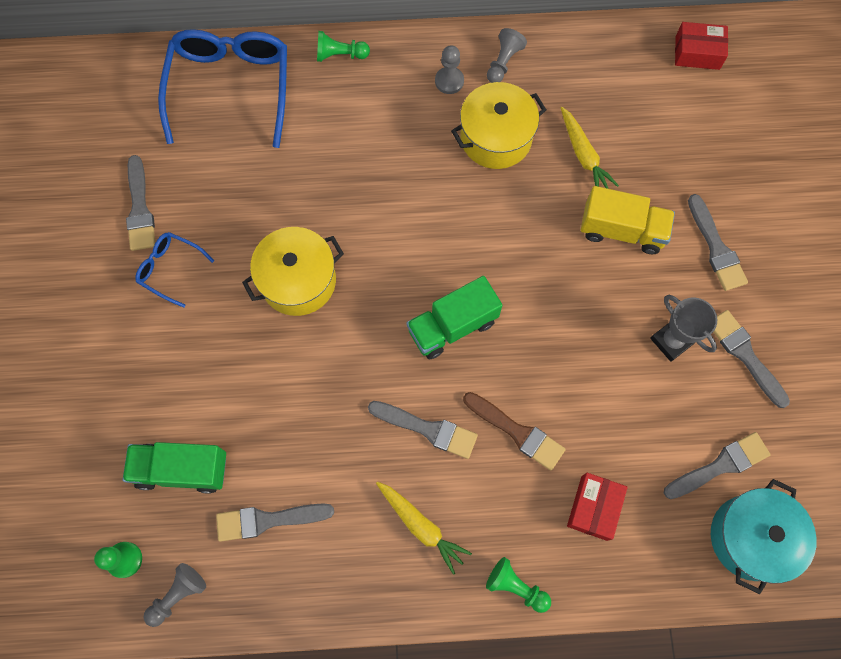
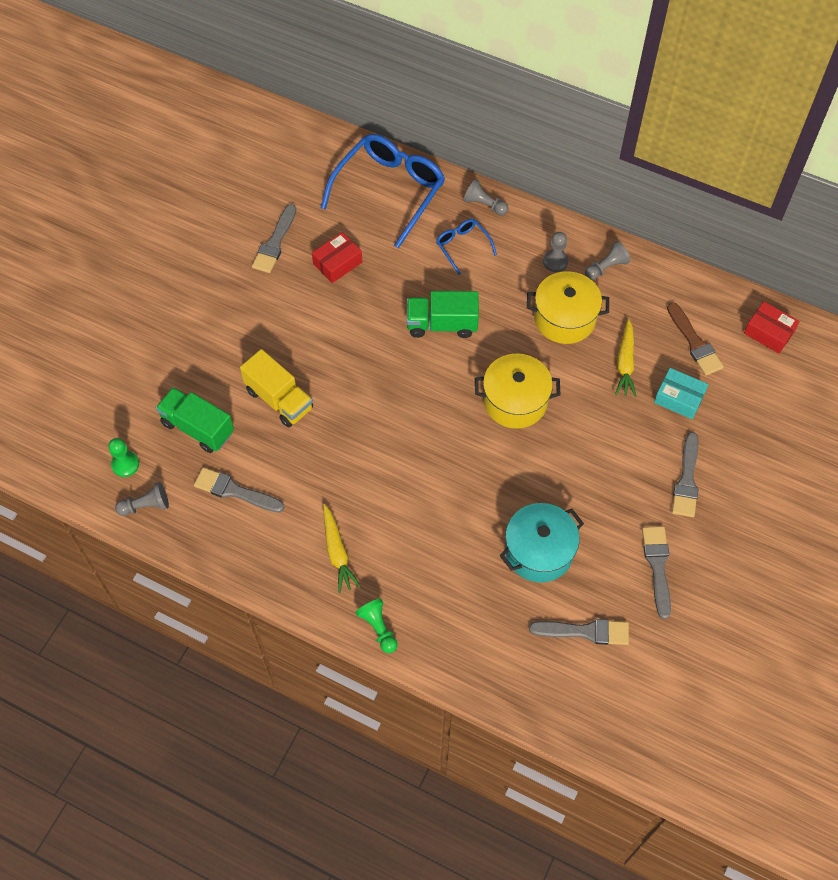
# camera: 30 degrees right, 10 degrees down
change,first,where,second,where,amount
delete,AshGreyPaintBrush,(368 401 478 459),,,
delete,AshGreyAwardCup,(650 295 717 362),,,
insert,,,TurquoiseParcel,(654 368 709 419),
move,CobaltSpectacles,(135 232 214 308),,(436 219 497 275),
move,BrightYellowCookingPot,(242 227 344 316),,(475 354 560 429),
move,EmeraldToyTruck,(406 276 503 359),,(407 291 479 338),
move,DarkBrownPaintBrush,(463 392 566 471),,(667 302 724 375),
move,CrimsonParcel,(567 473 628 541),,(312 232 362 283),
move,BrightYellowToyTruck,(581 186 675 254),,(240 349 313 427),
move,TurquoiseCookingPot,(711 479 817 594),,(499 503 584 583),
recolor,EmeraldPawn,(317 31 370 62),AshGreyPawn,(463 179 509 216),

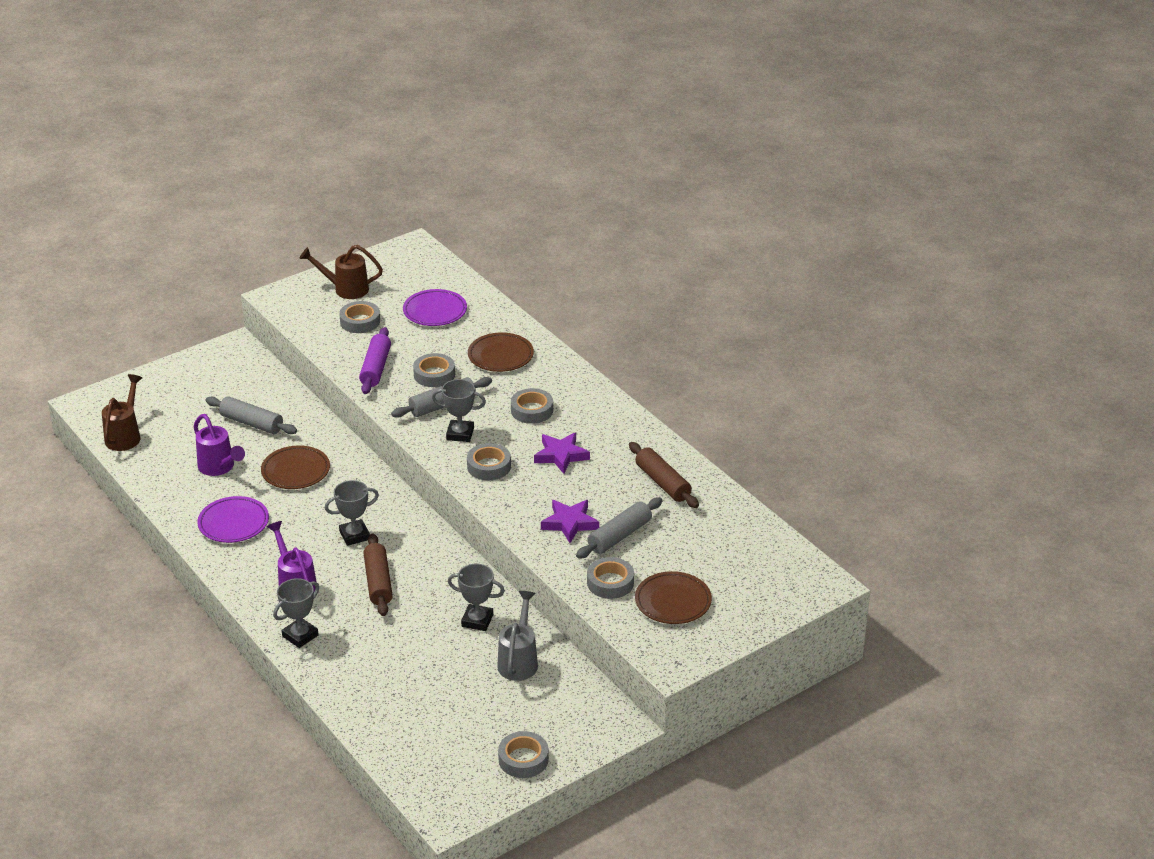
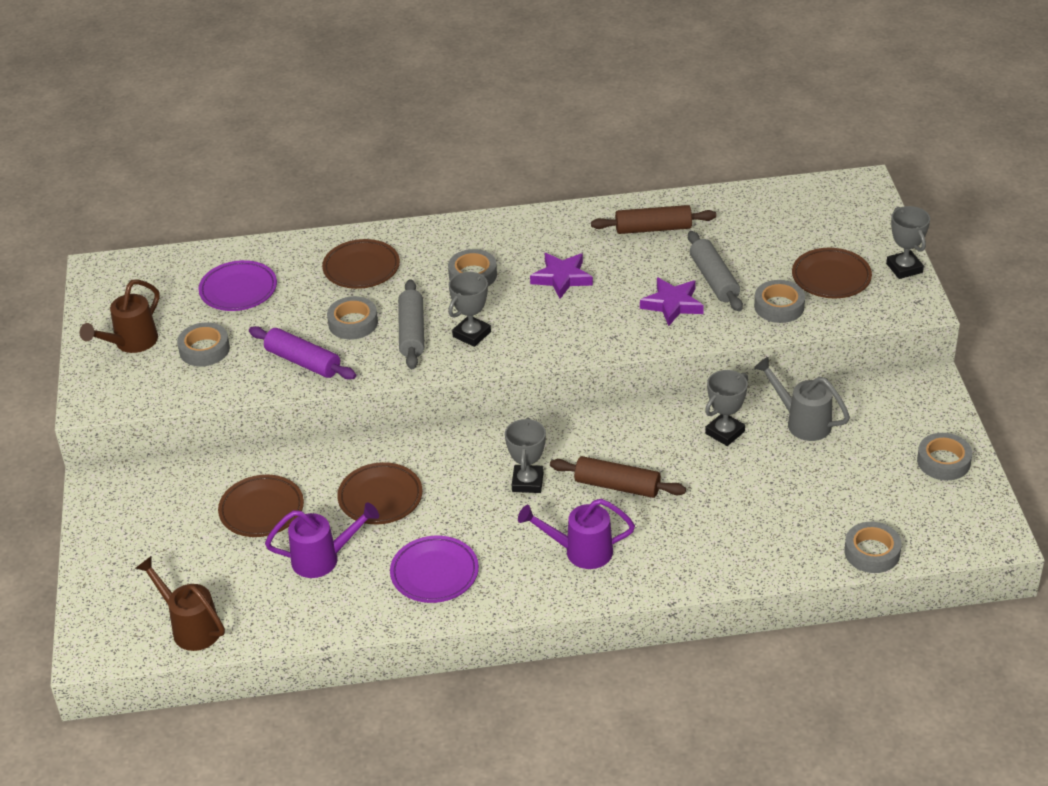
# camera: 60 degrees left, 5 degrees up
change,first,where,second,where,amount
move,AshGreyAwardCup,(273 578 319 648),,(886 206 930 279),
move,AshGreyRollOfTape,(467 443 511 480),,(844 522 902 573),
replace,AshGreyRollingPin,(205 396 297 434),DarkBrownFlatDish,(218 474 304 537),

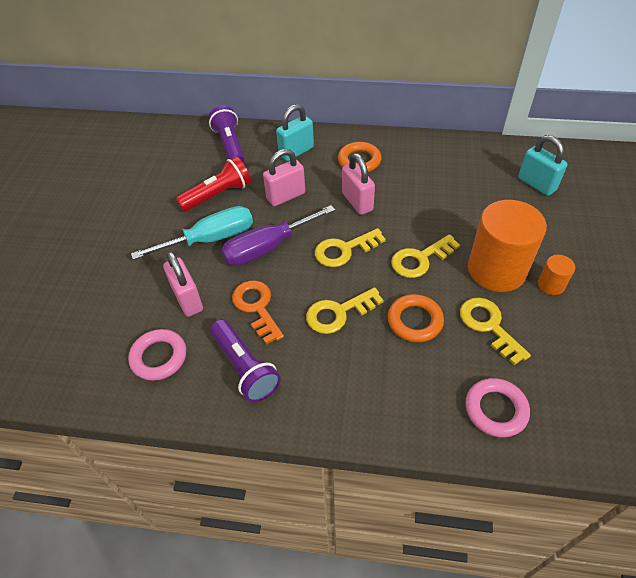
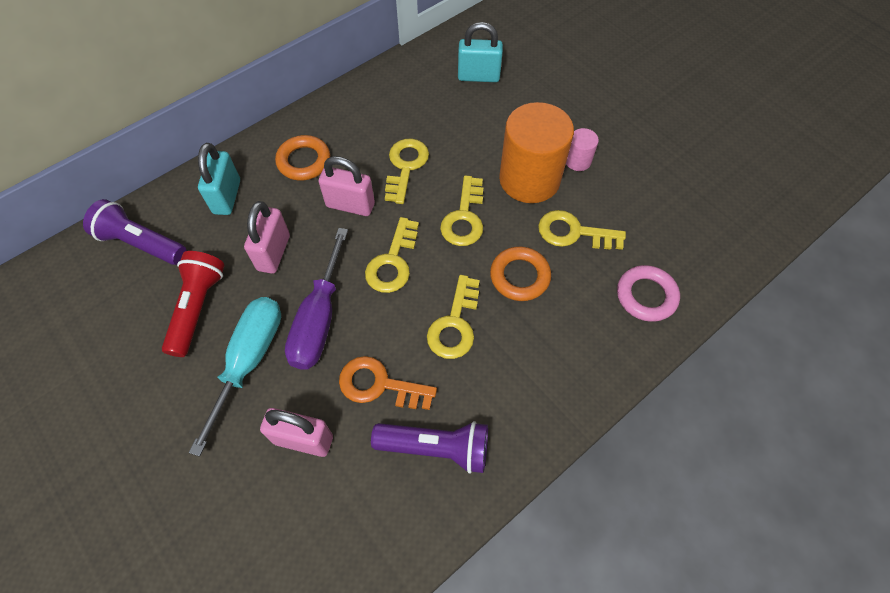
# camera: 50 degrees left, 10 degrees up
change,first,where,second,where,amount
delete,RosePinkHoop,(128 329 186 381),,,
insert,,,BrightYellowDoorKey,(385 139 429 204),
recolor,BrightOrangeSolidCylinder,(538 255 575 295),RosePinkSolidCylinder,(566 128 599 171),

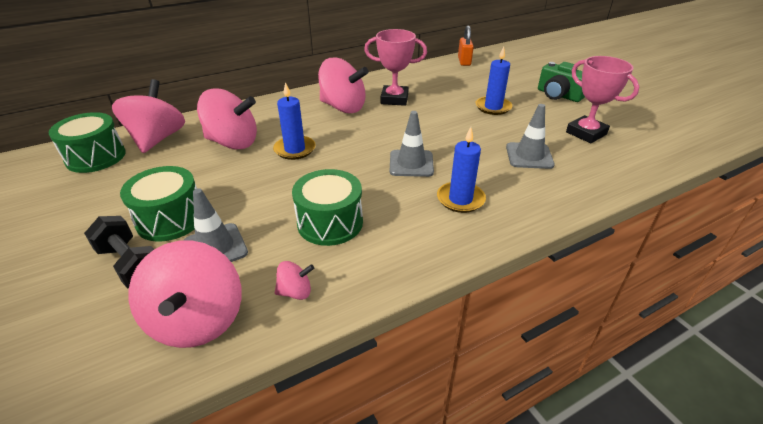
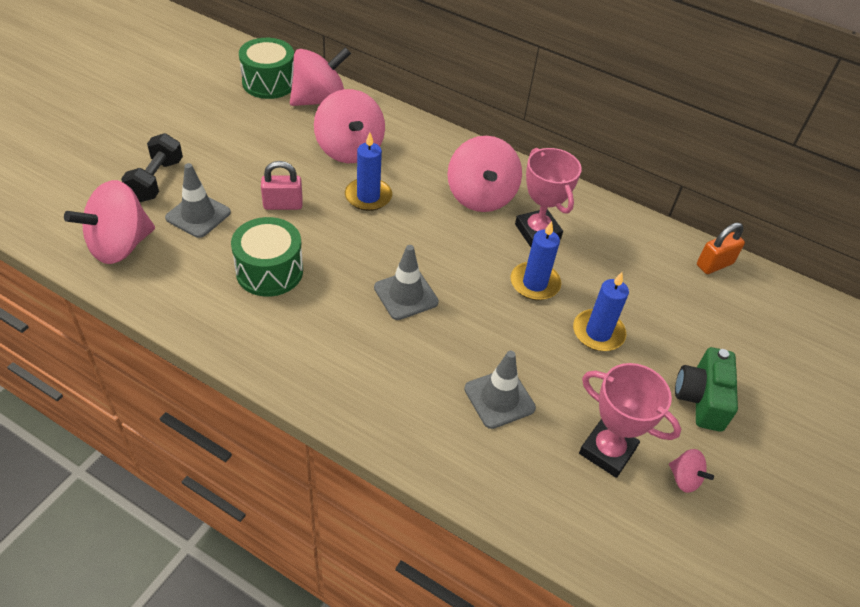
# camera: 55 degrees right, 10 degrees up
change,first,where,second,where,amount
delete,EmeraldToyDrum,(120 166 197 242),,,
insert,,,RosePinkLock,(261 161 303 210),
move,RosePinkToyTop,(275 261 314 300),,(669 449 714 493),
move,CobaltCandle,(437 127 486 213),,(511 221 561 300),
rotate,RosePinkAwardCup,(566 56 639 143),,(579 363 681 478),75 degrees counterclockwise

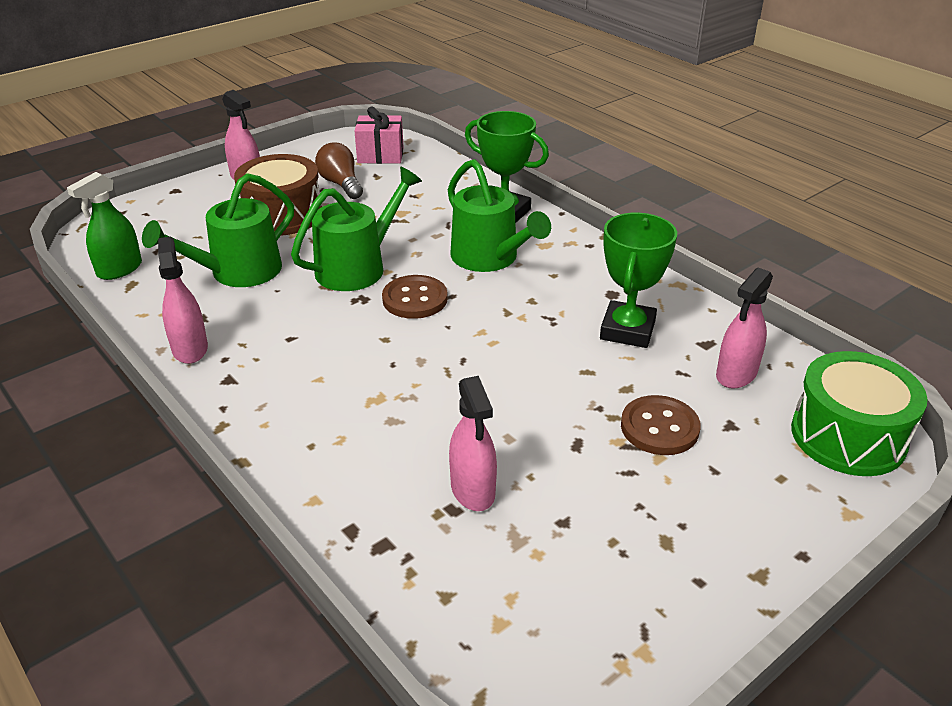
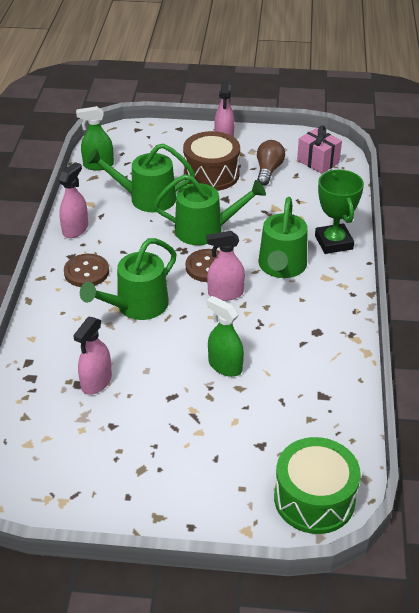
# camera: 45 degrees right, 5 degrees up
change,first,where,second,where,amount
delete,EmeraldAwardCup,(600 213 677 348),,,
insert,,,EmeraldWateringPot,(80 238 177 320),
insert,,,EmeraldSprayCleaner,(206 296 244 377),
move,DarkBrownShirtButton,(621 395 701 455),,(64 254 109 287),
move,RosePinkSprayCleaner,(716 267 773 389),,(207 231 245 301),

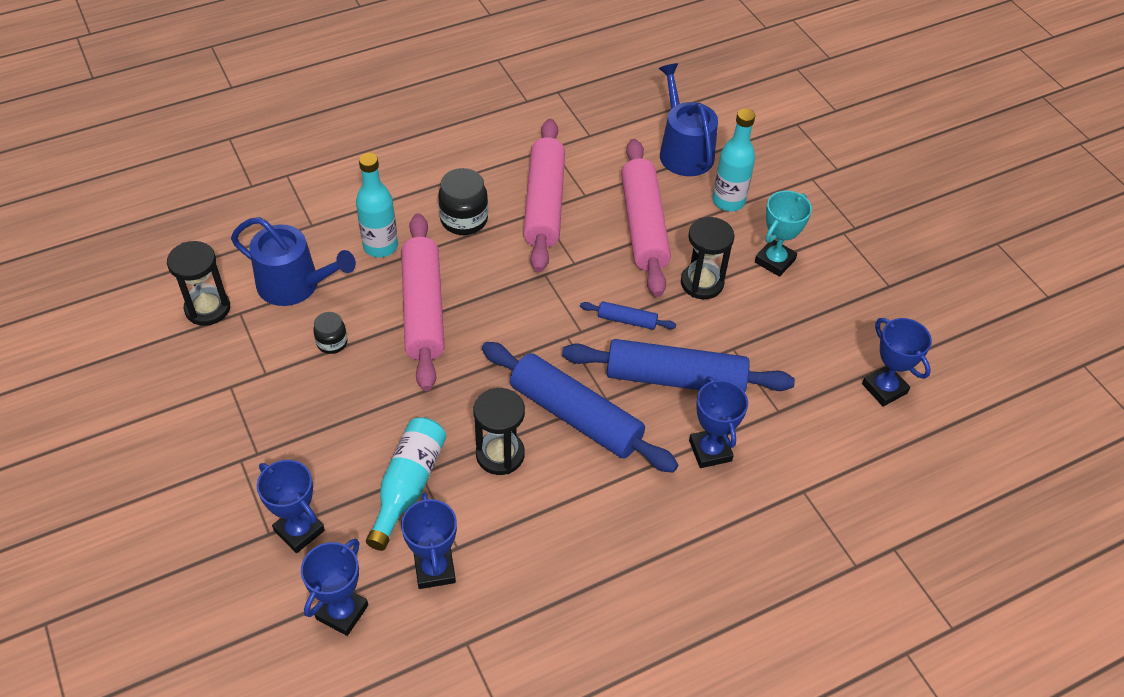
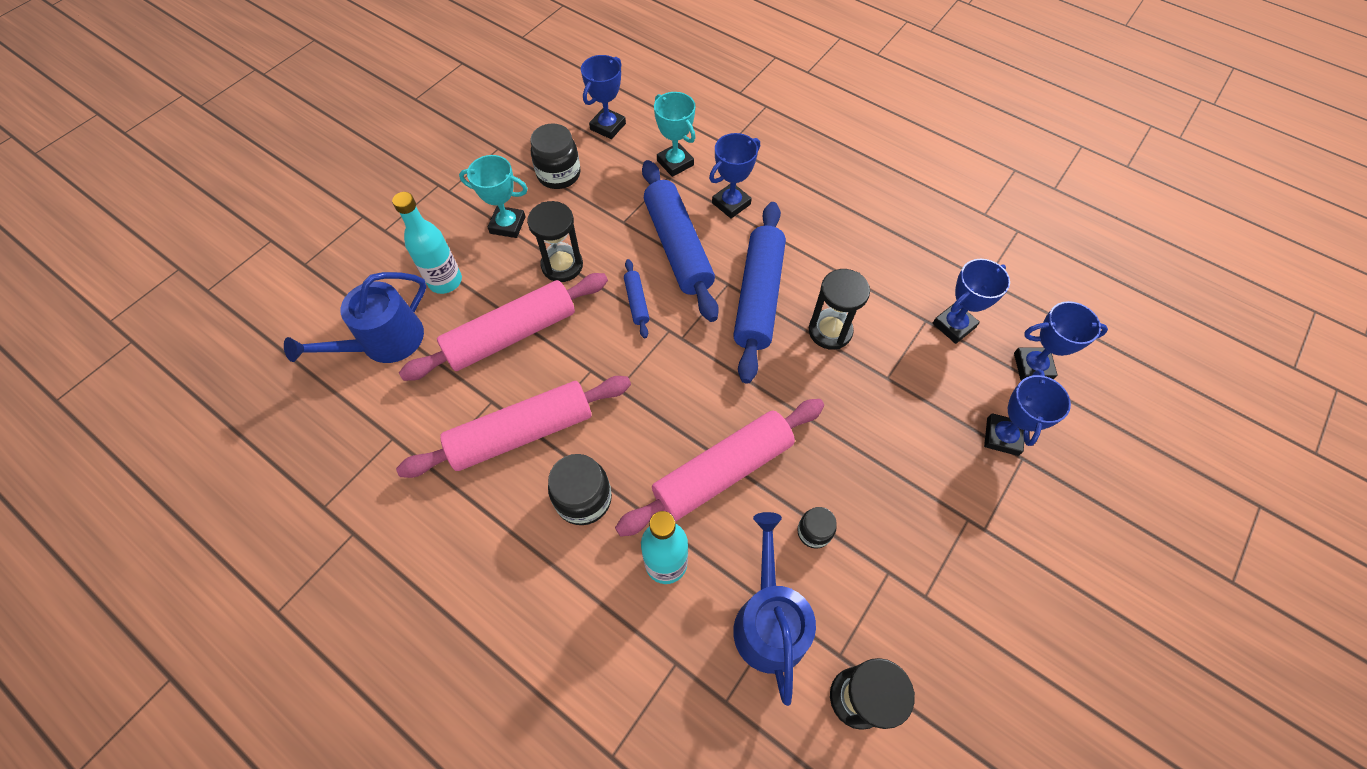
# camera: 115 degrees left, 10 degrees up
change,first,where,second,where,amount
delete,TurquoiseFlask,(366 417 446 551),,,
insert,,,JetBlackJamJar,(530 123 580 189),
insert,,,TurquoiseAwardCup,(654 92 695 177),

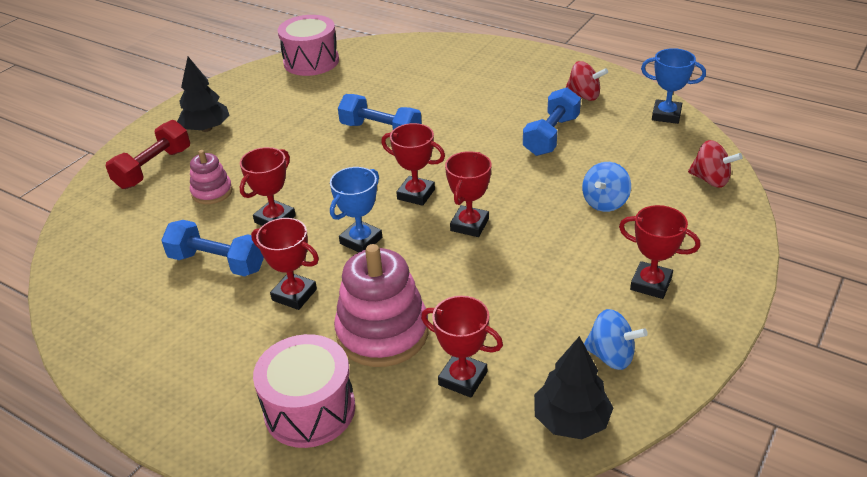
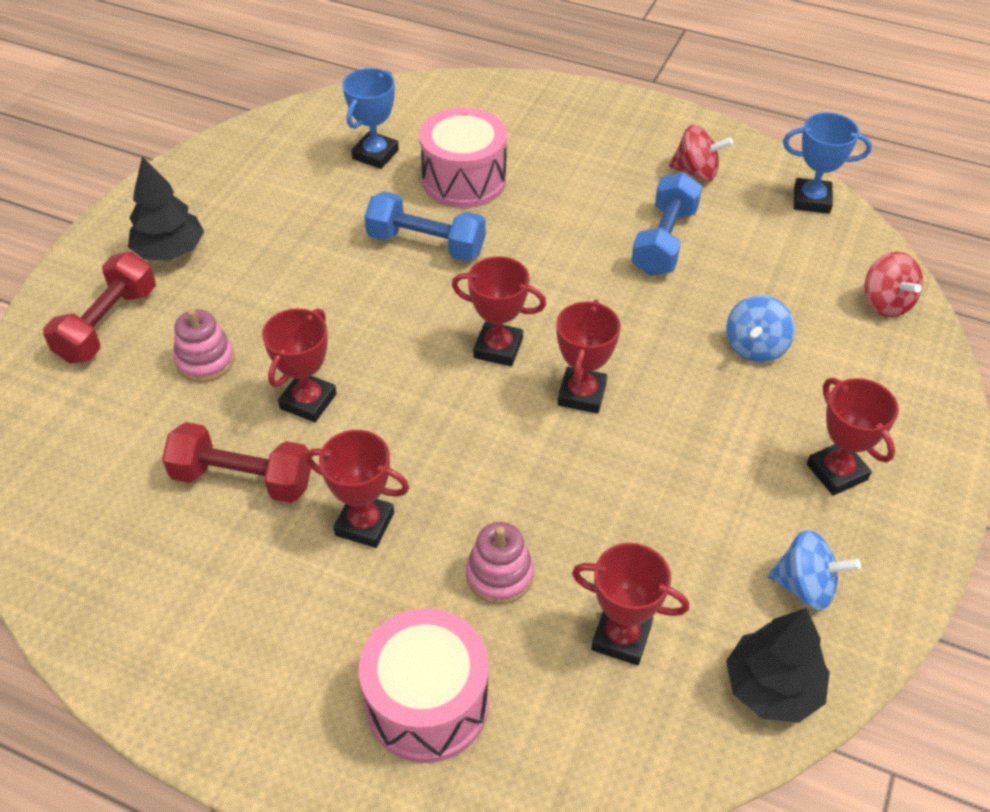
# camera: 10 degrees left, 10 degrees up
change,first,where,second,where,amount
move,RosePinkToyDrum,(278 15 339 76),,(419 108 507 208),
move,CobaltAwardCup,(330 167 382 252),,(343 68 399 169),
recolor,CobaltDumbbell,(161 220 264 276),CrimsonDumbbell,(162 422 311 503),
rotate,CrimsonAwardCup,(619 205 700 299),,(807 378 899 496),45 degrees clockwise
rotate,CrimsonToyTop,(688 140 743 188),,(865 252 923 317),45 degrees clockwise
resize,RosePinkRingStacker,(334 244 429 367),,(466 522 534 604),x0.54

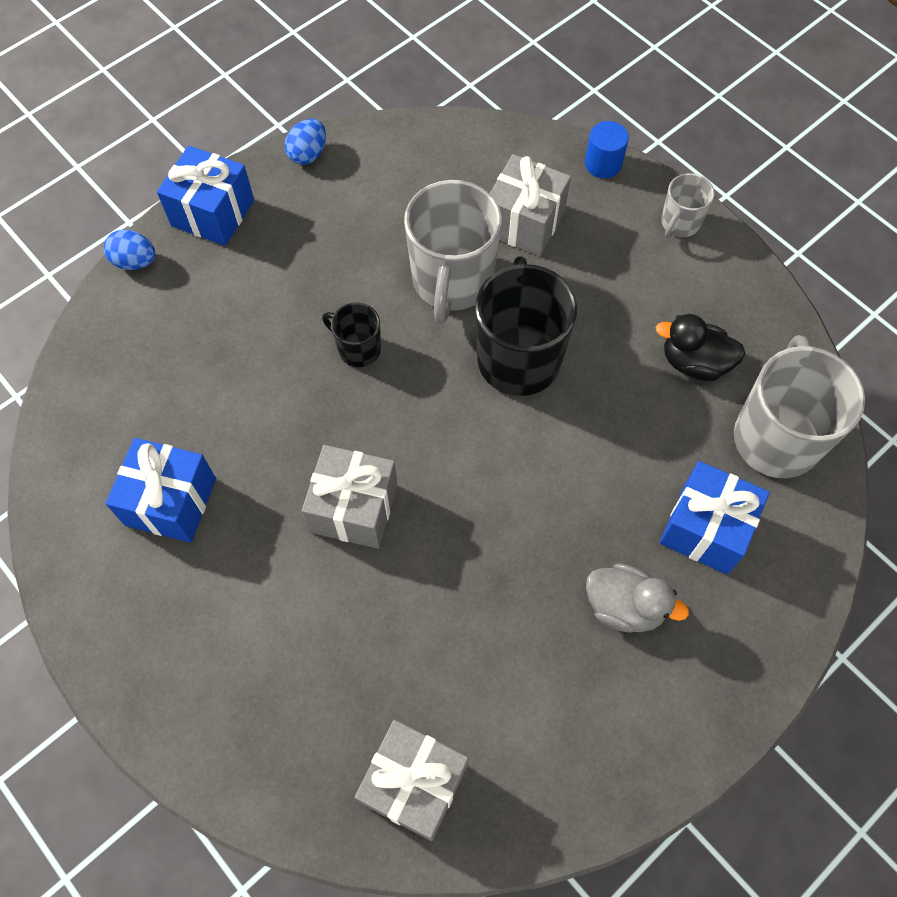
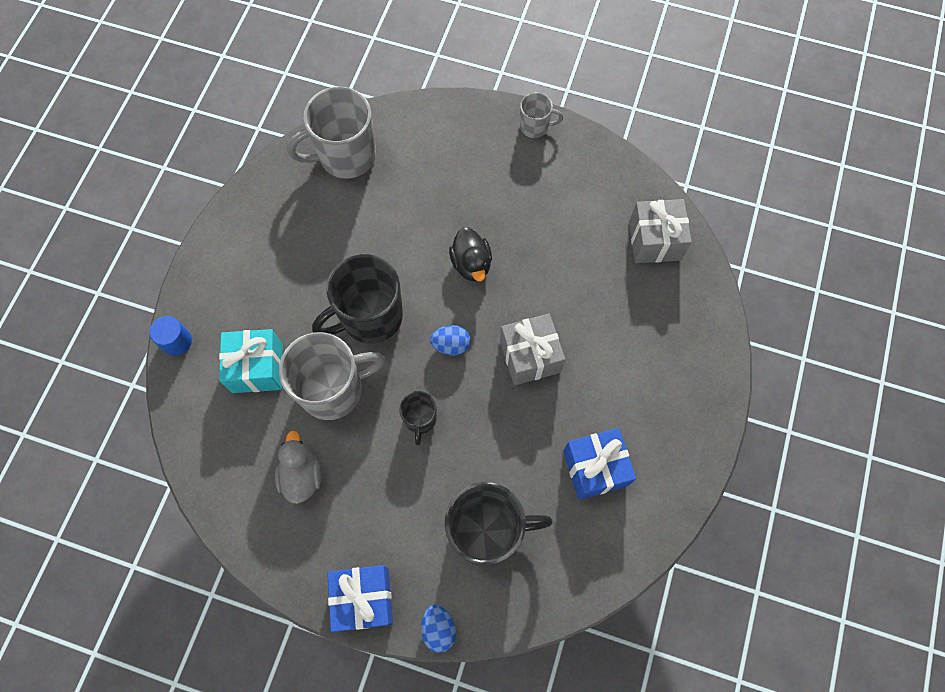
# camera: 120 degrees left, 5 degrees up
change,first,where,second,where,amount
delete,CobaltGift,(659 461 770 574),,,
insert,,,JetBlackMug,(445 482 553 566),
move,CobaltEggShape,(285 119 326 165),,(430 325 471 355),
move,AshGreyDuck,(586 563 689 633),,(275 431 321 504),
move,JetBlackDuck,(655 314 746 381),,(449 227 492 281),
move,AshGreyMug,(661 173 714 238),,(520 93 563 138),
recolor,AshGreyGift,(490 154 571 256),TurquoiseGift,(219 329 282 393),

